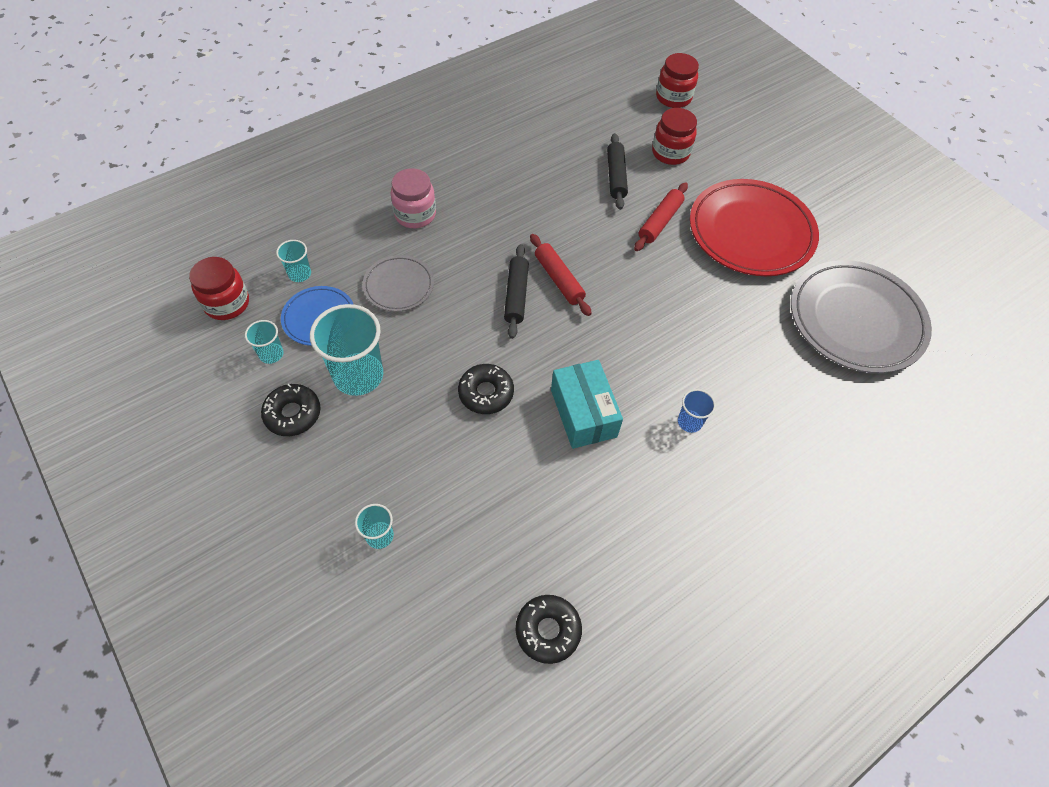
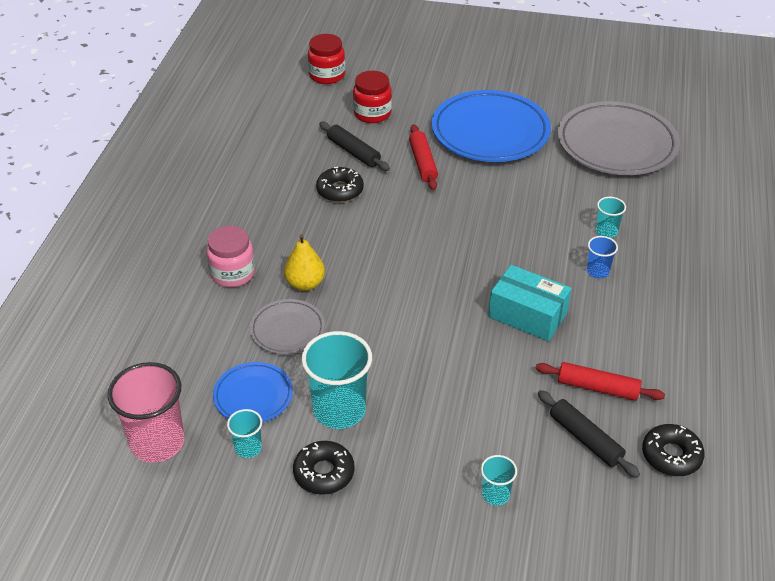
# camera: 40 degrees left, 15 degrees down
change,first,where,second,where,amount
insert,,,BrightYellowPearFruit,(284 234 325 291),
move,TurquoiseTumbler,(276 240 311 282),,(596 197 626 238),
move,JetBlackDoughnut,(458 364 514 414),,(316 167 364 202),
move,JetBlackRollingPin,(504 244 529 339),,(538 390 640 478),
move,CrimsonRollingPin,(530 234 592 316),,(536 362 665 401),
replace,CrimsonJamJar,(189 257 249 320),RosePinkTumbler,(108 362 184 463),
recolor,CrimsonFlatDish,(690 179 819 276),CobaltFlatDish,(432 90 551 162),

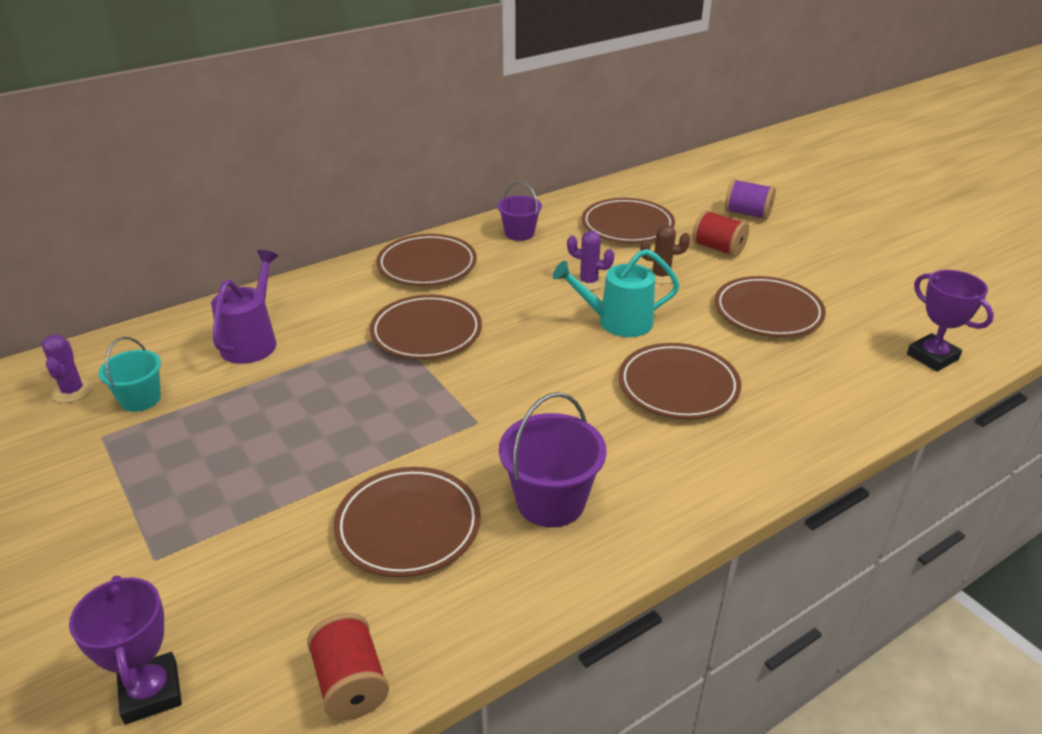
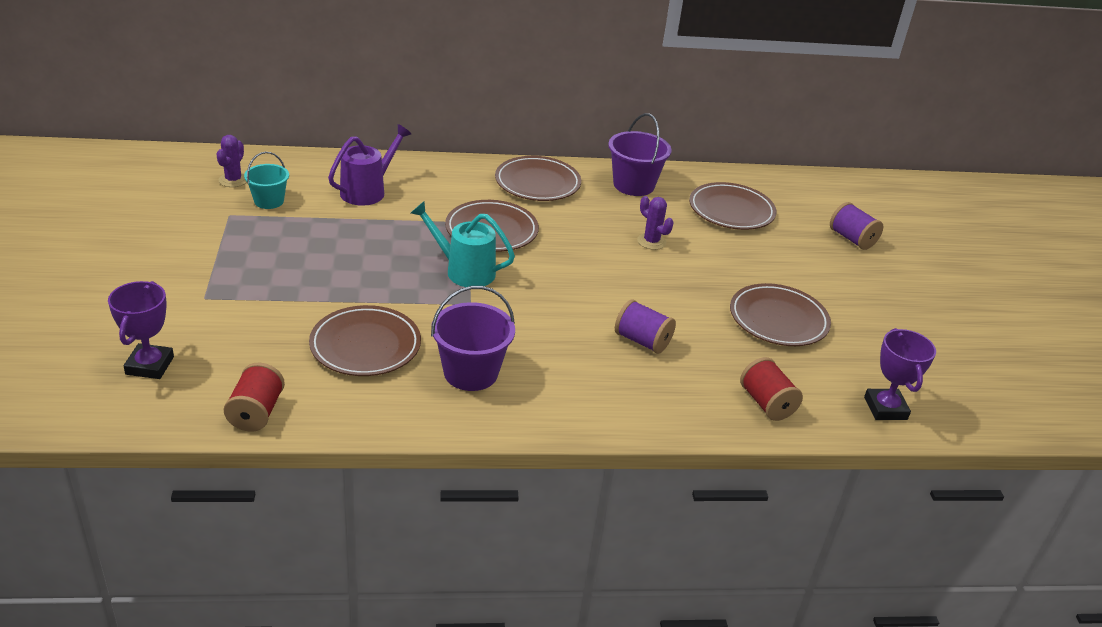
# camera: 25 degrees right, 0 degrees up
change,first,where,second,where,amount
delete,DarkBrownPricklyPlant,(640 225 690 284),,,
move,TurquoiseWateringPot,(553 249 680 337),,(411 201 515 287),
move,CrimsonBobbin,(692 210 749 257),,(740 357 803 421),
replace,DarkBrownFlatDish,(619 343 741 419),PurpleBobbin,(615 300 676 354),
resize,PurpleBucket,(497 182 542 241),,(608 113 672 196),x1.56

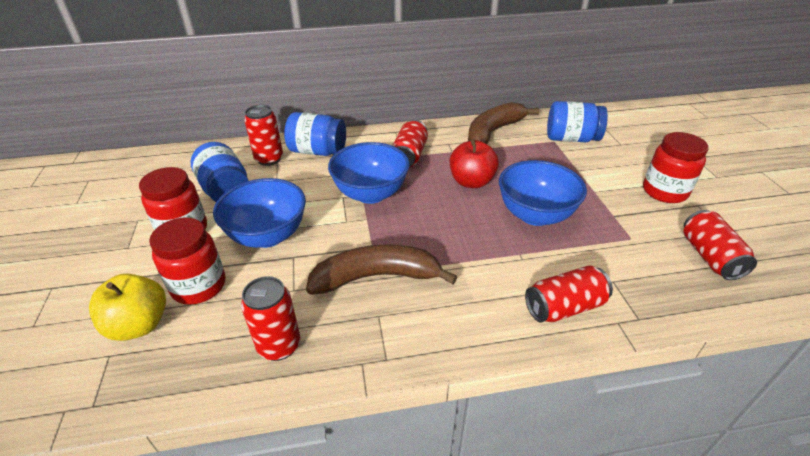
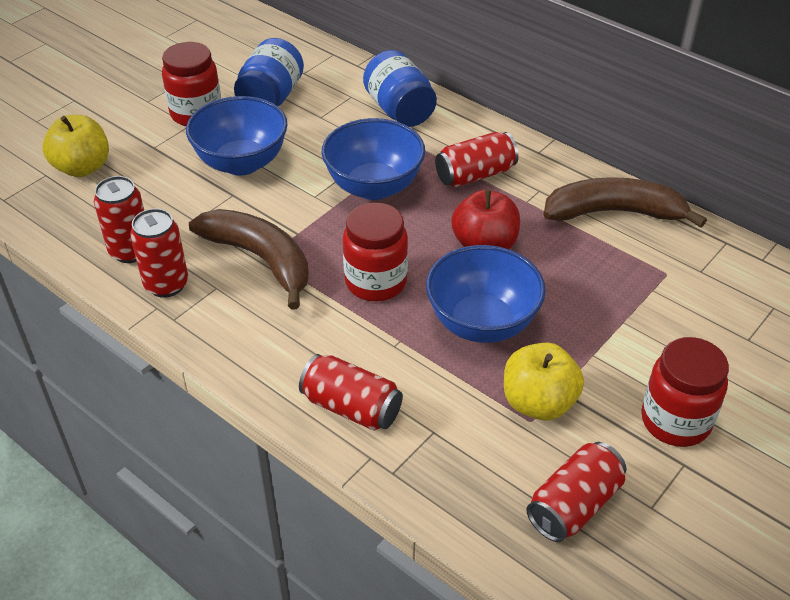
# camera: 50 degrees right, 5 degrees up
change,first,where,second,where,amount
delete,CobaltJamJar,(547 101 608 143),,,
insert,,,BrightYellowToyApple,(504 343 584 420),
move,CrimsonJamJar,(149 218 225 305),,(343 203 408 301),
move,CrimsonCan,(244 105 283 166),,(130 209 188 298),

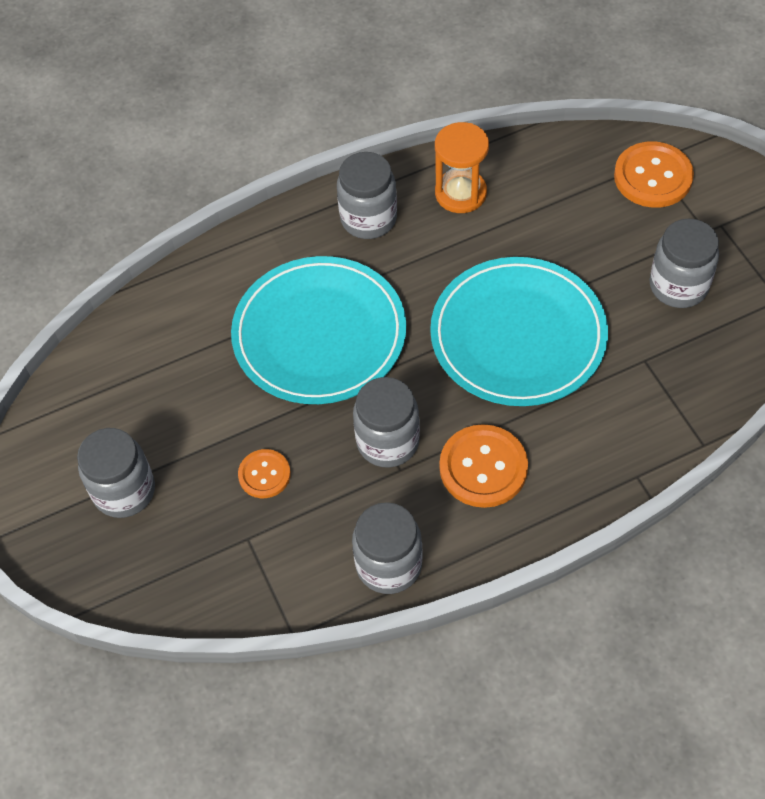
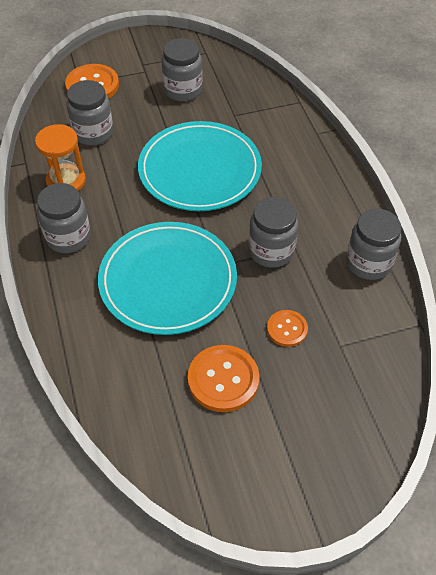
# camera: 85 degrees left, 5 degrees down
change,first,where,second,where,amount
move,AshGreyJamJar,(77 428 155 518),,(67 80 113 146),
move,BrightOrangeShirtButton,(439 424 528 508),,(188 345 259 412),

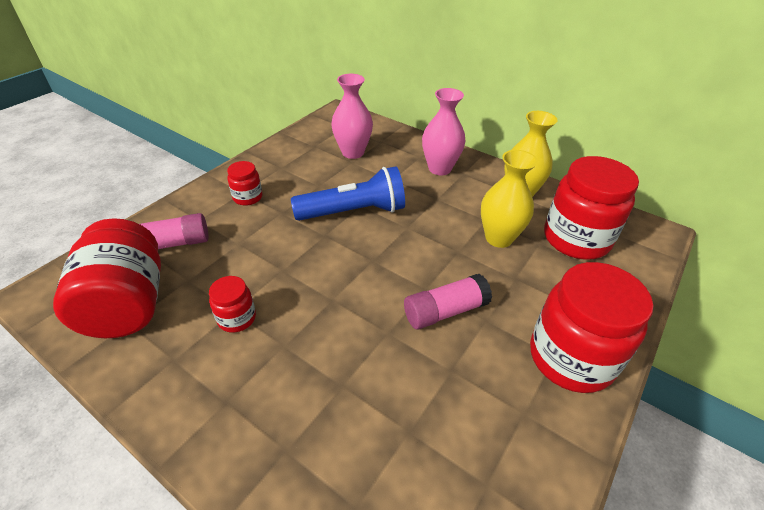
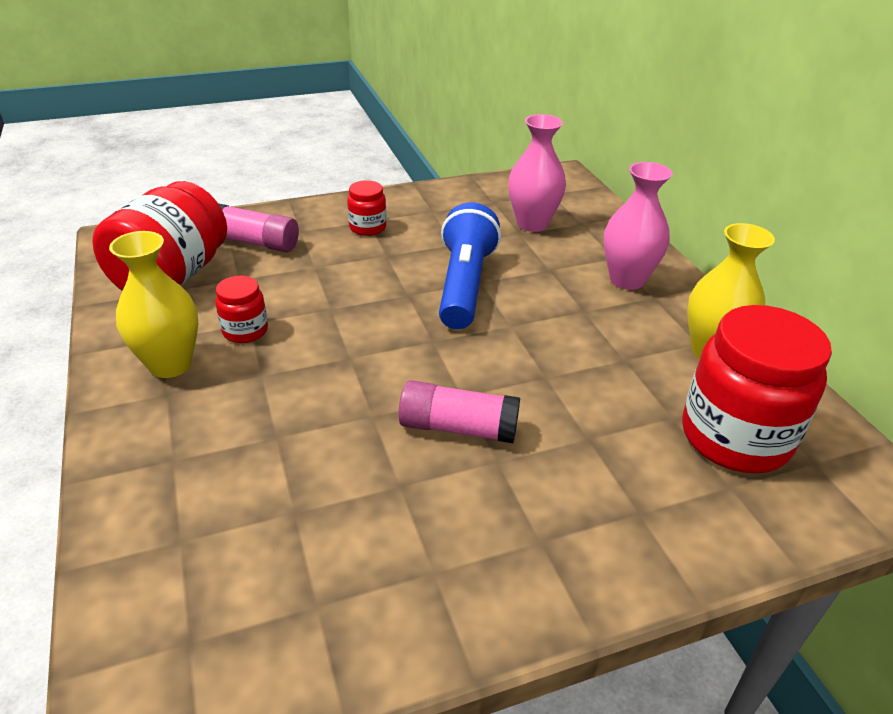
# camera: 35 degrees right, 5 degrees down
change,first,where,second,where,amount
delete,CrimsonJamJar,(530 262 653 393),,,
move,BrightYellowVase,(481 150 538 248),,(109 231 198 378),
rotate,CobaltTorch,(291 166 405 221),,(439 202 501 329),105 degrees counterclockwise

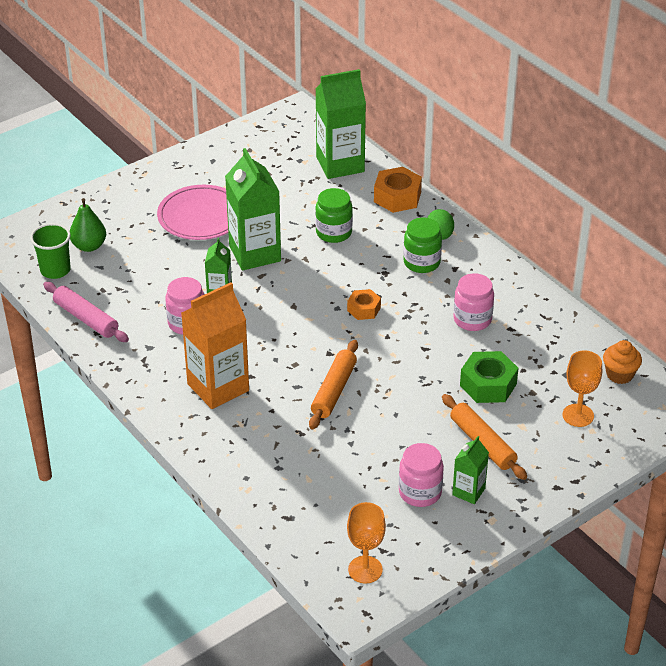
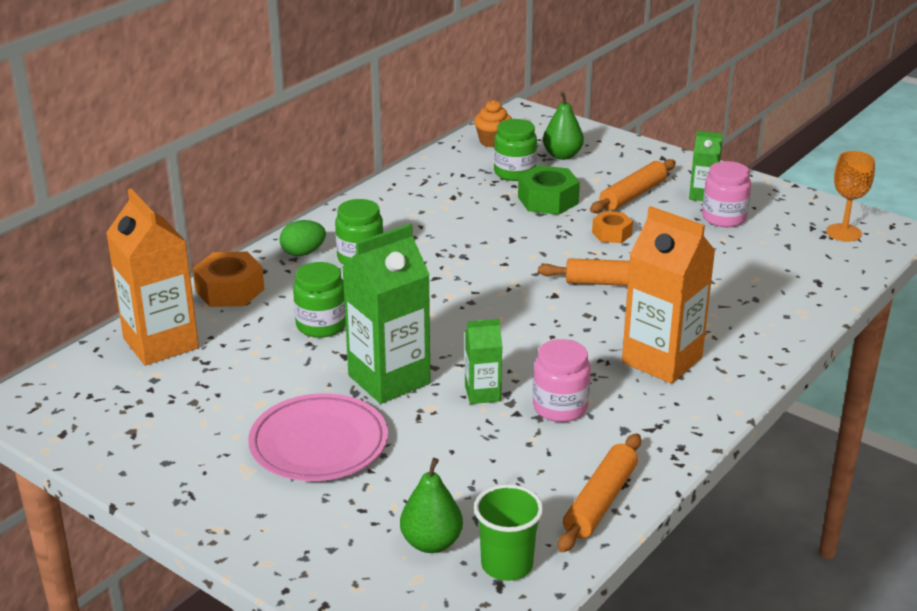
# camera: 105 degrees left, 10 degrees down
change,first,where,second,where,amount
delete,RosePinkJamJar,(453 273 494 331),,,
insert,,,EmeraldJamJar,(494 119 537 181),
move,BrightOrangeNut,(347 289 381 320),,(592 211 633 243),
replace,BrightOrangeWineGlass,(562 350 602 427),EmeraldPearFruit,(543 92 584 160),
recolor,RosePinkRollingPin,(43 282 129 342),BrightOrangeRollingPin,(558 433 641 553),
recolor,EmeraldMilkCarton,(316 69 366 179),BrightOrangeMilkCarton,(106 189 199 366),

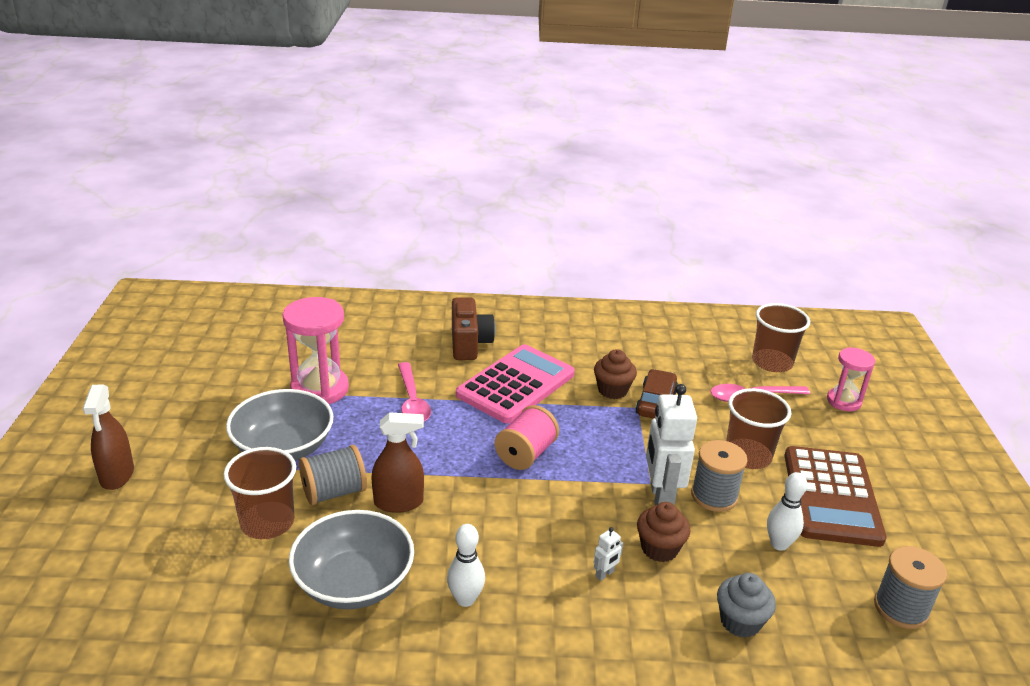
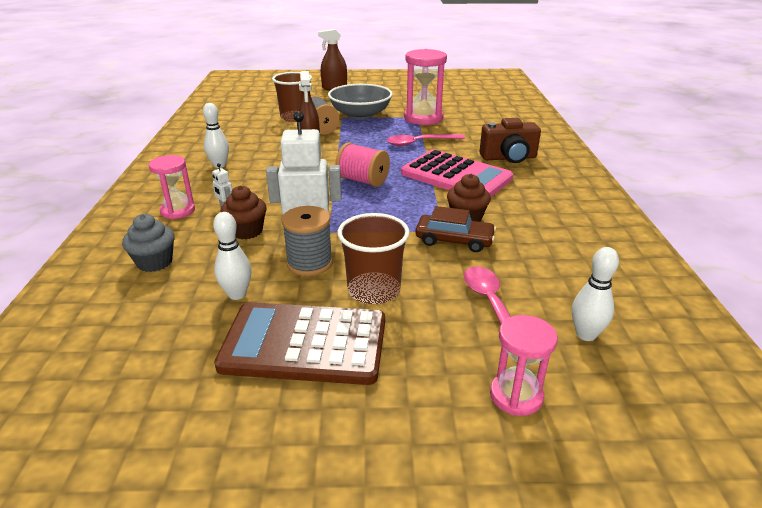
# camera: 90 degrees right, 0 degrees up
change,first,where,second,where,amount
delete,AshGreyServingBowl,(289 510 414 609),,,
delete,AshGreyBobbin,(874 546 947 629),,,
insert,,,RosePinkSandTimer,(149 155 195 219),
replace,DarkBrownTumbler,(752 303 810 372),PureWhiteTenpin,(572 247 619 341),

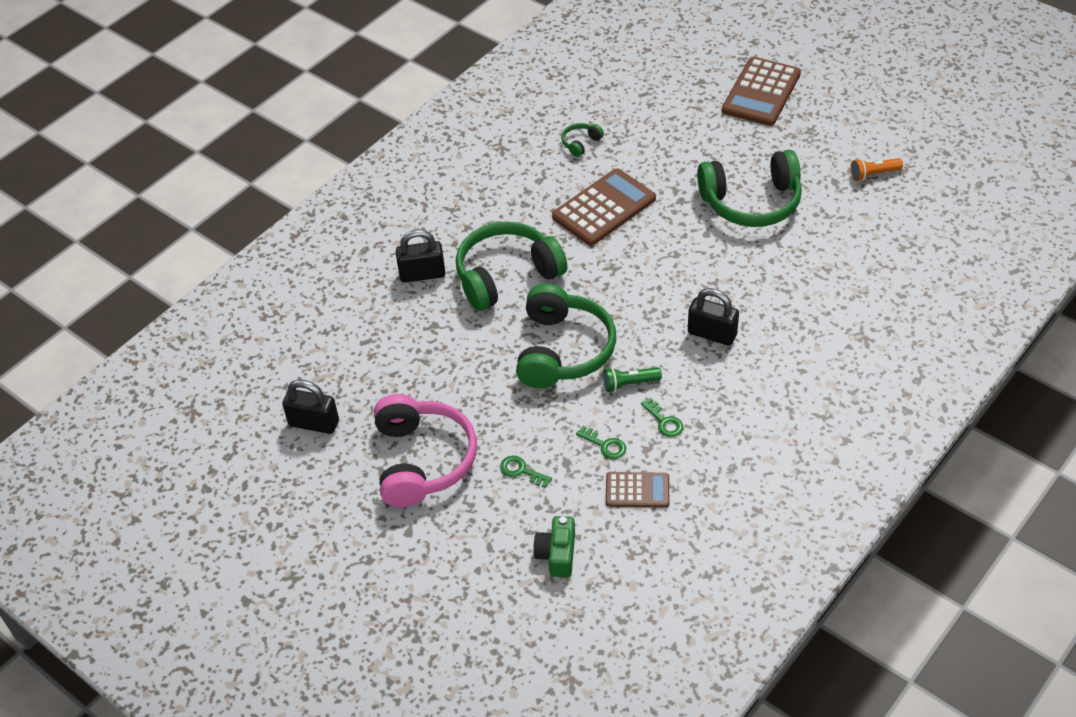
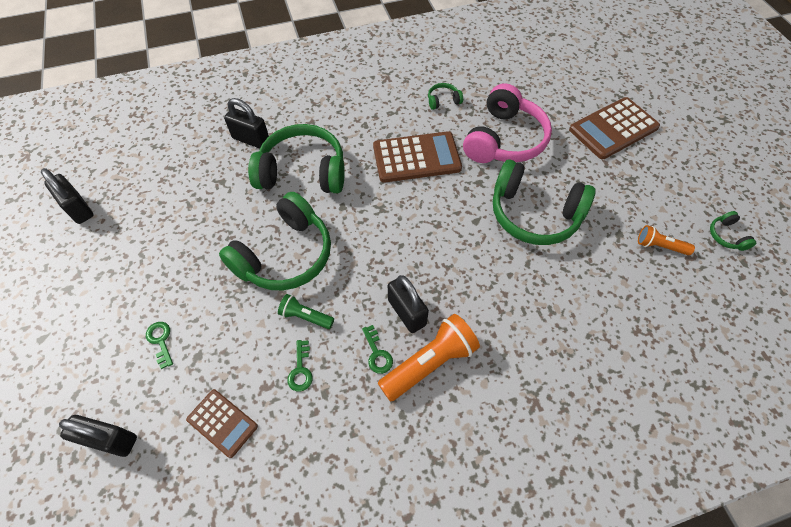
# camera: 30 degrees right, 10 degrees up
change,first,where,second,where,amount
insert,,,BrightOrangeTorch,(378 314 480 402),
insert,,,EmeraldHeadphones,(710 211 756 251),
move,RosePinkHeadphones,(374 394 477 507),,(463 83 552 163),
move,EmeraldDoorKey,(576 426 626 459),,(362 325 393 374),
replace,EmeraldPhotoCamera,(533 516 575 577),JetBlackLock,(59 415 137 457),

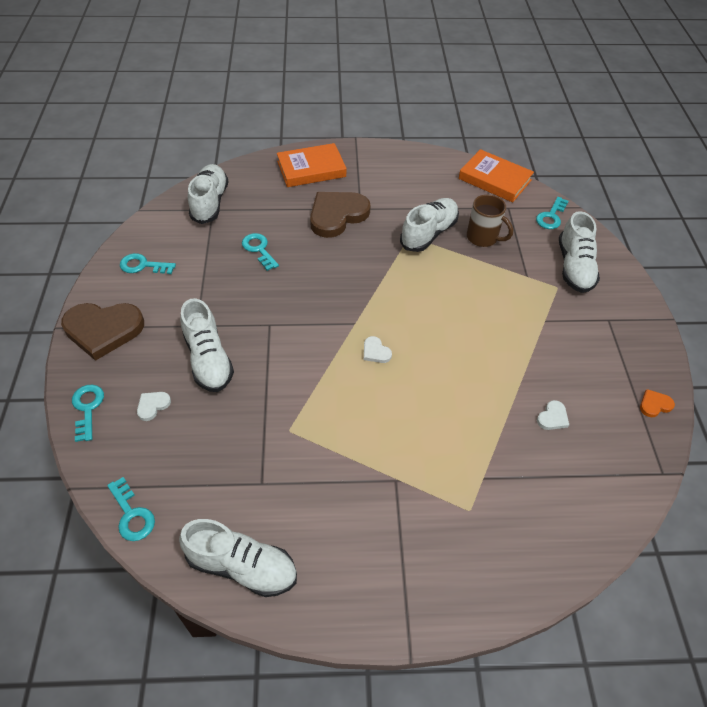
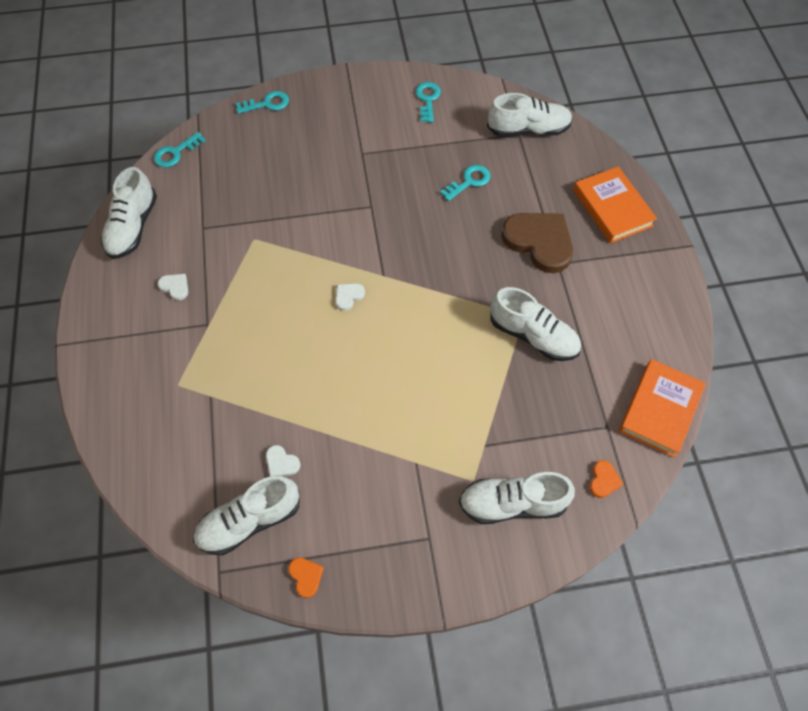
# camera: 85 degrees right, 10 degrees up
change,first,where,second,where,amount
delete,DarkBrownLoveHeart,(61 303 144 361),,,
delete,DarkBrownMug,(467 194 513 247),,,
move,PureWhiteLoveHeart,(137 392 171 421),,(158 274 188 300),
move,PureWhiteLaceUpShoe,(180 298 234 392),,(193 476 300 555),
replace,TurquoiseDoorKey,(536 197 569 229),BrightOrangeLoveHeart,(590 460 623 498),

